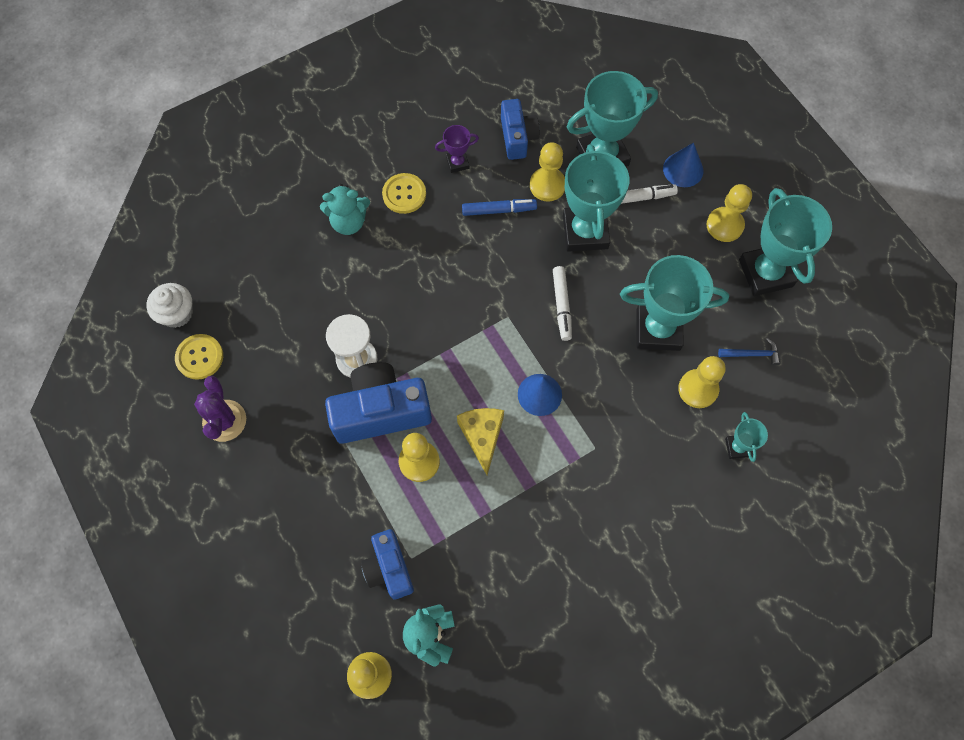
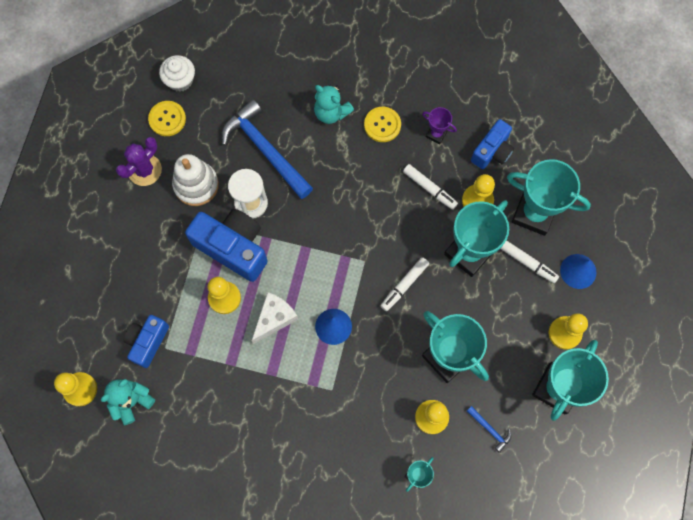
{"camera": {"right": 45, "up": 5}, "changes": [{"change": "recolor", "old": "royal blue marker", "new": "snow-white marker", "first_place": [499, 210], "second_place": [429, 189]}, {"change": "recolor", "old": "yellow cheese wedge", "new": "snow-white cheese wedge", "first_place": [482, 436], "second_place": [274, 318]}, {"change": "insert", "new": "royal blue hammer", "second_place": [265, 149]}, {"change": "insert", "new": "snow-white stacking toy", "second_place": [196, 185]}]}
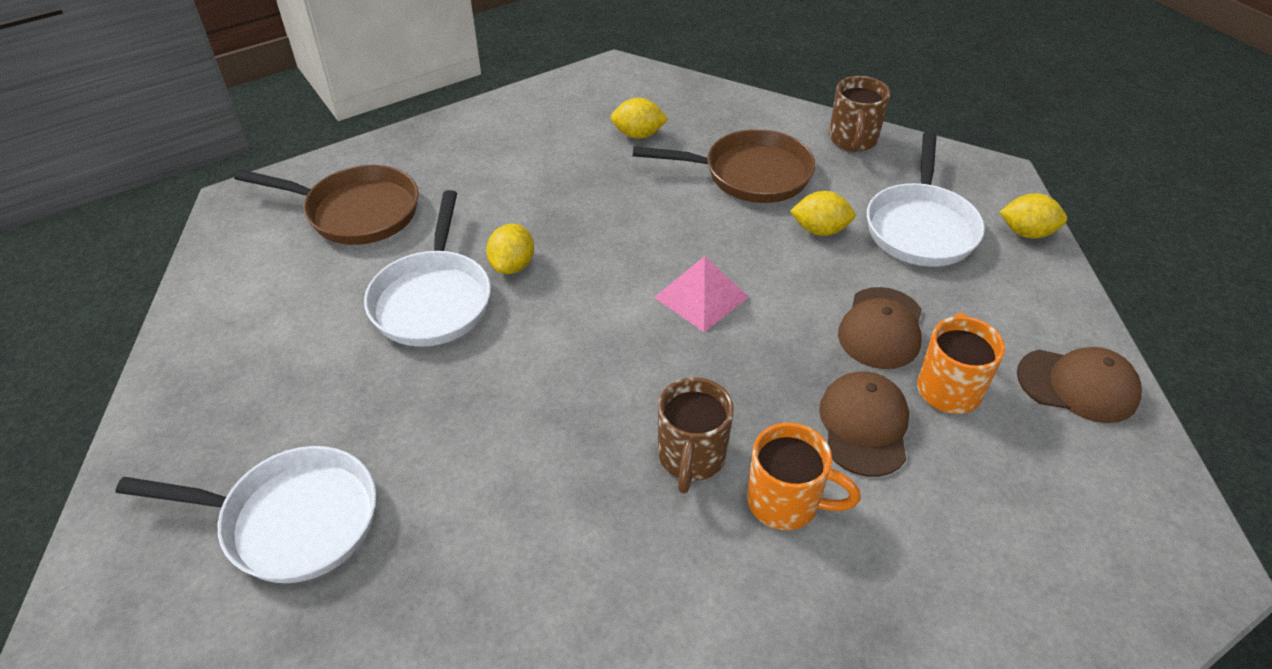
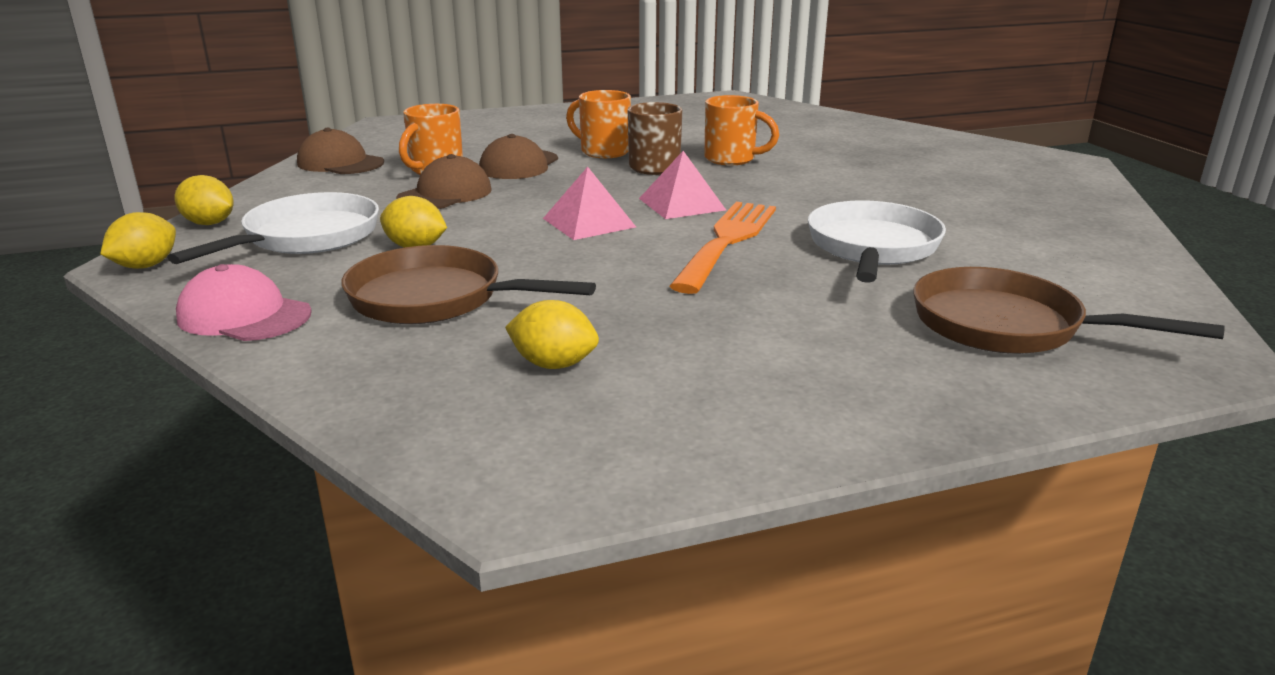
{"camera": {"right": -165, "up": -20}, "changes": [{"change": "replace", "old": "brown coffee mug", "new": "rose-pink baseball cap", "first_place": [852, 140], "second_place": [244, 315]}, {"change": "move", "old": "yellow citrus fruit", "first_place": [512, 265], "second_place": [146, 266]}, {"change": "delete", "old": "snow-white skillet", "first_place": [291, 521]}, {"change": "insert", "new": "orange-coloured coffee mug", "second_place": [731, 159]}, {"change": "insert", "new": "rose-pink pyramid shape", "second_place": [681, 204]}, {"change": "insert", "new": "orange-coloured fork", "second_place": [727, 241]}]}
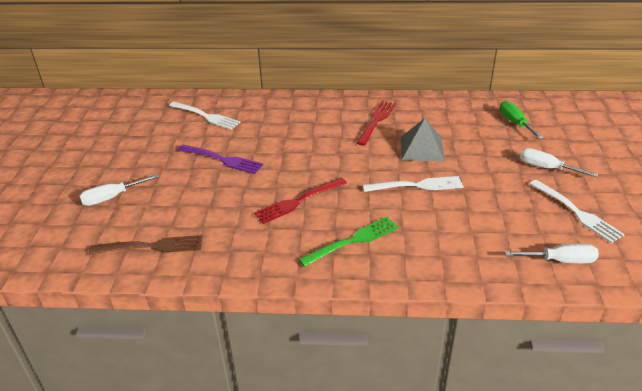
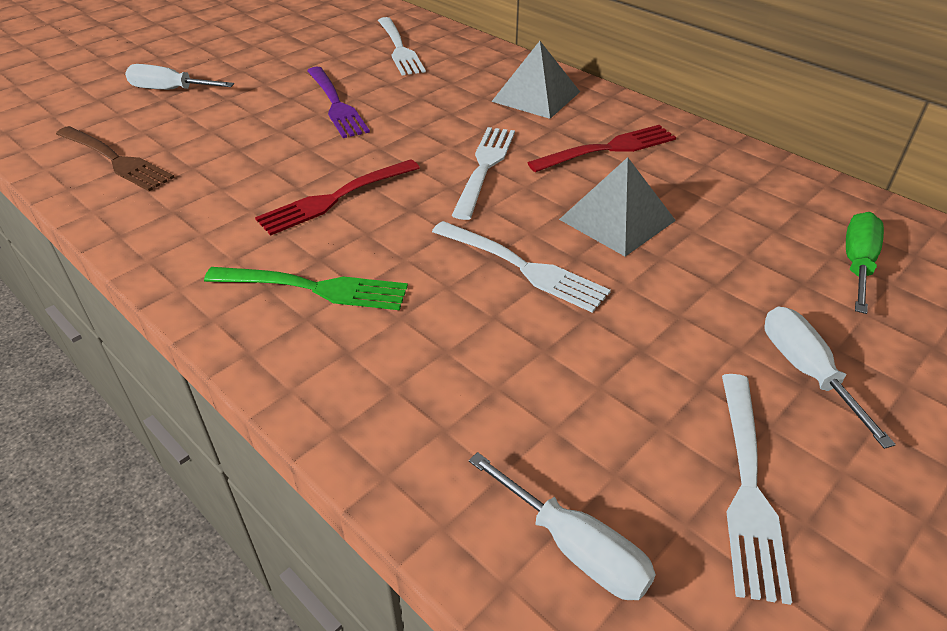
{"camera": {"right": 40, "up": 5}, "changes": [{"change": "rotate", "old": "red fork", "first_place": [299, 201], "second_place": [336, 198], "degrees": -45}, {"change": "insert", "new": "gray pyramid shape", "second_place": [536, 96]}, {"change": "insert", "new": "snow-white fork", "second_place": [484, 168]}]}
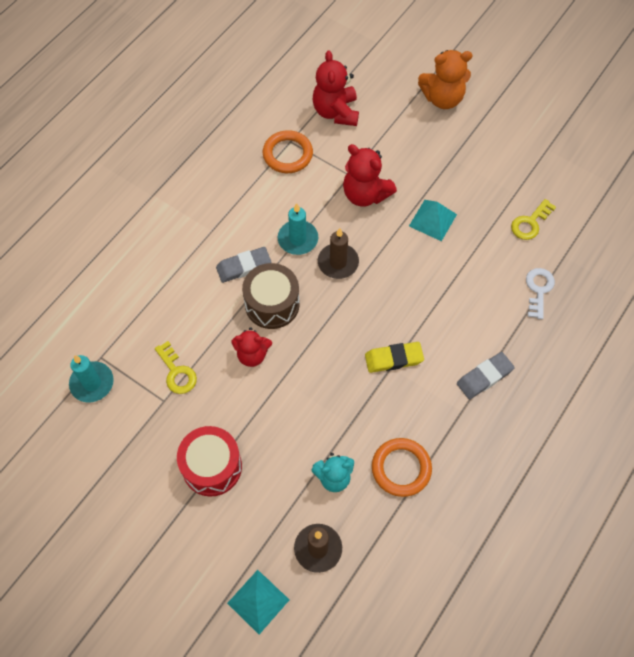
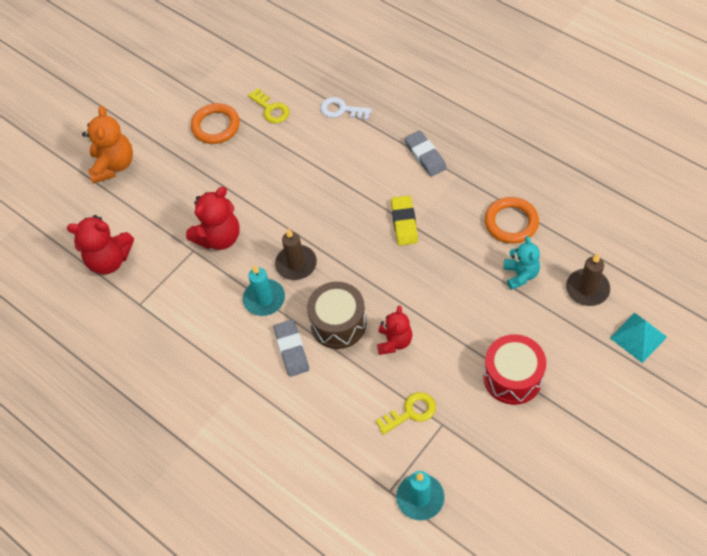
{"camera": {"right": -80, "up": -5}, "changes": [{"change": "move", "old": "orange-coloured ring", "first_place": [287, 154], "second_place": [216, 126]}, {"change": "delete", "old": "aqua pyramid shape", "first_place": [433, 220]}]}
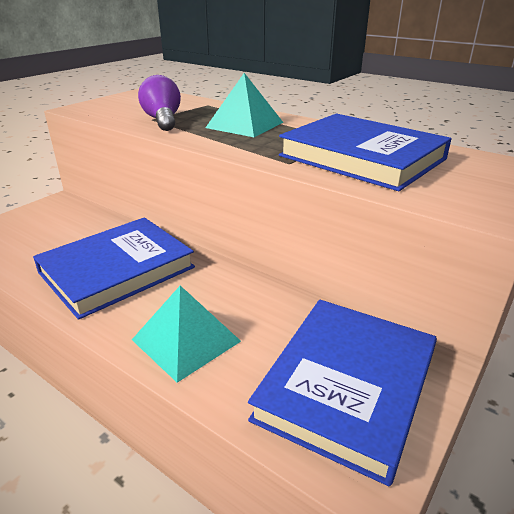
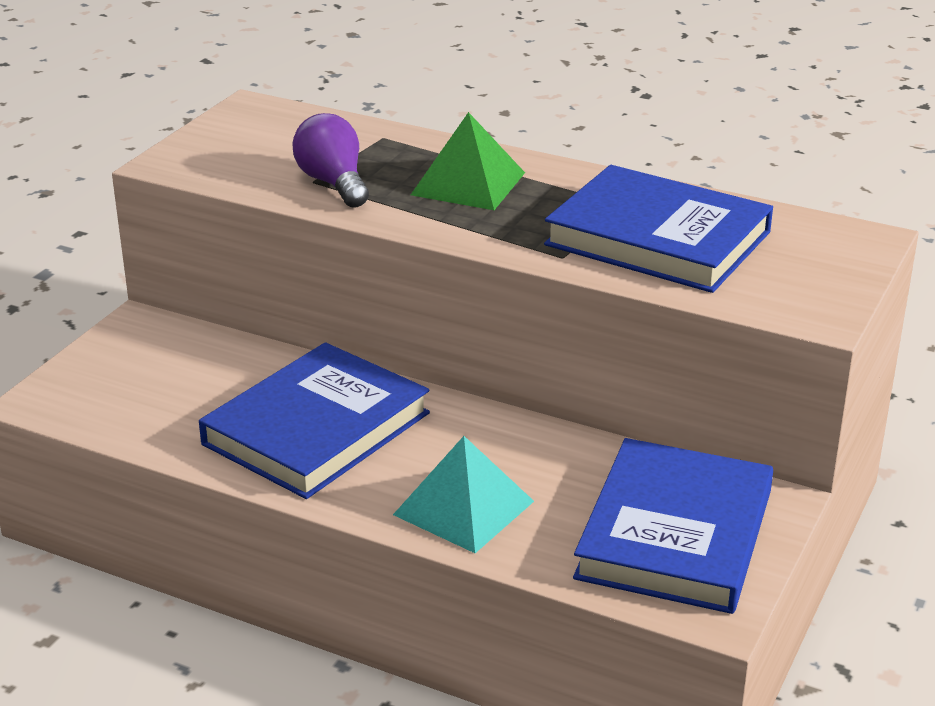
{"camera": {"right": -10, "up": 0}, "changes": [{"change": "recolor", "old": "aqua pyramid shape", "new": "emerald pyramid shape", "first_place": [244, 125], "second_place": [468, 183]}]}
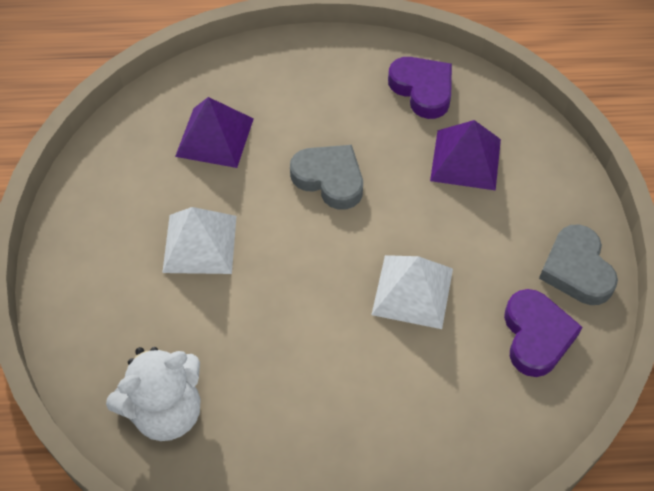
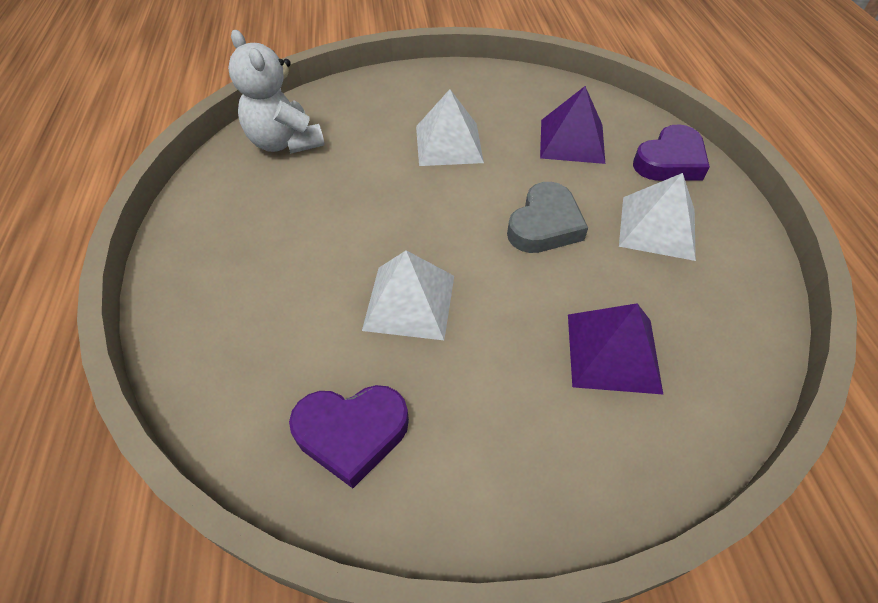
{"camera": {"right": 85, "up": -5}, "changes": [{"change": "move", "old": "purple heart shape", "first_place": [422, 90], "second_place": [670, 161]}, {"change": "delete", "old": "gray heart shape", "first_place": [576, 269]}, {"change": "insert", "new": "snow-white pyramid shape", "second_place": [657, 227]}]}
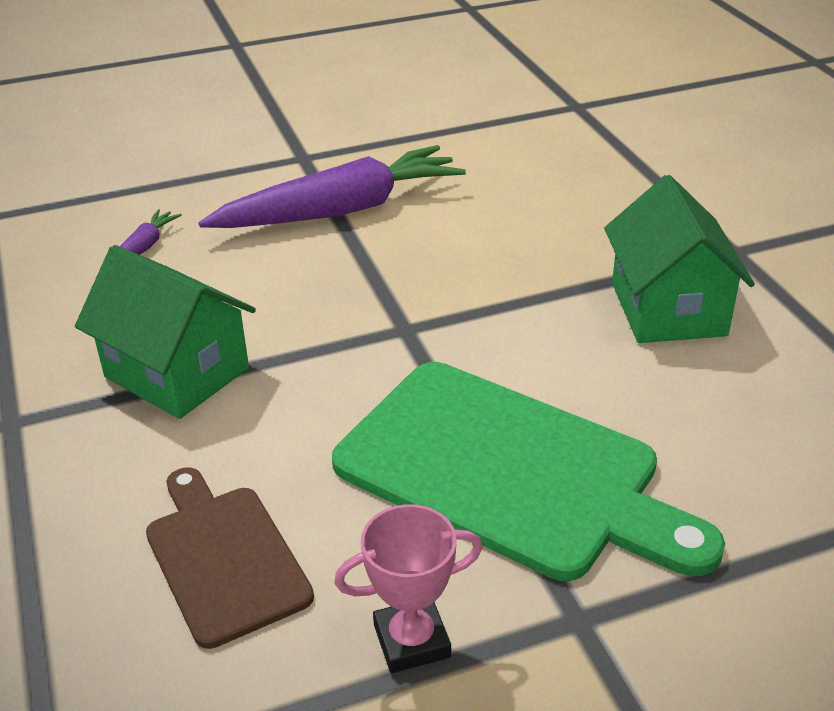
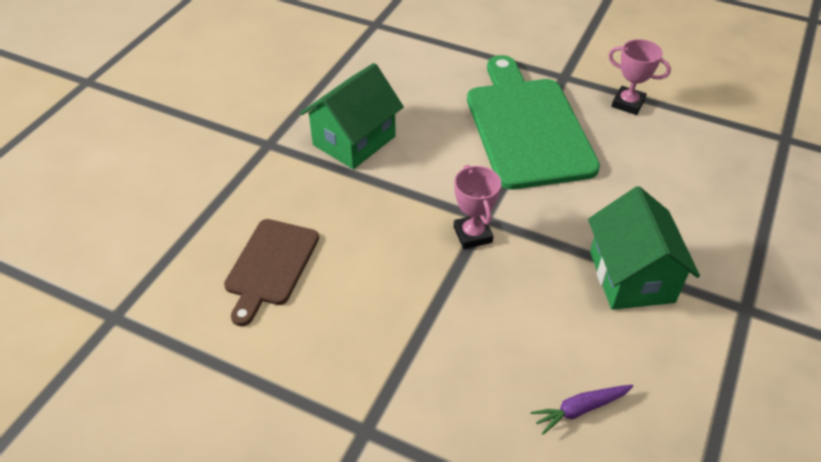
{"camera": {"right": -135, "up": 10}, "changes": [{"change": "delete", "old": "purple toy carrot", "first_place": [341, 210]}, {"change": "move", "old": "brown bread board", "first_place": [223, 558], "second_place": [271, 266]}, {"change": "insert", "new": "rose-pink prize cup", "second_place": [472, 235]}]}
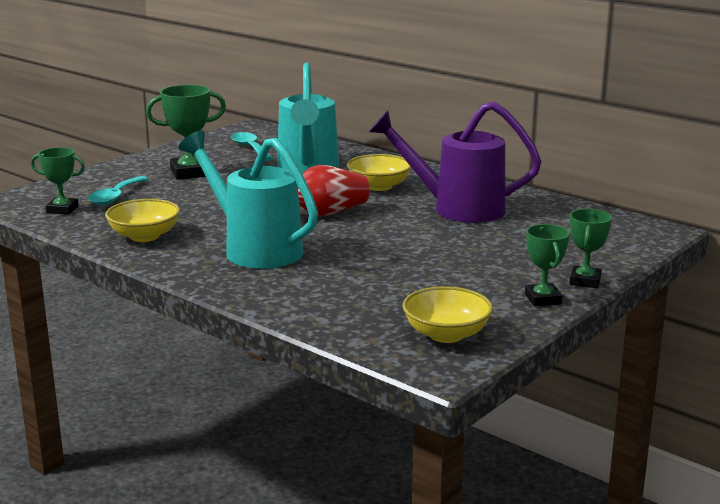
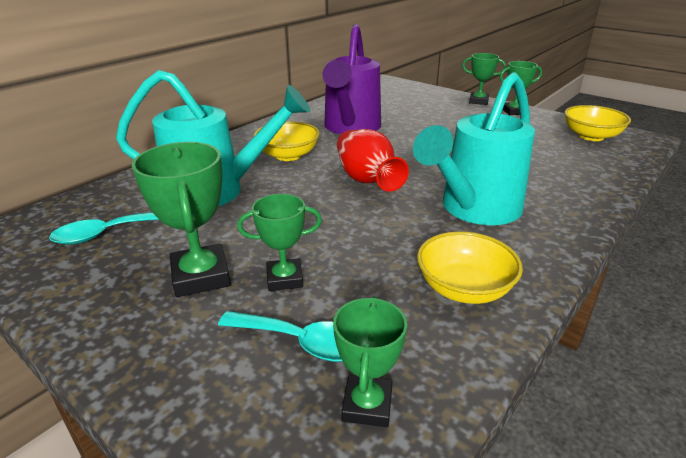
{"camera": {"right": -90, "up": 10}, "changes": [{"change": "insert", "new": "emerald prize cup", "second_place": [284, 279]}]}
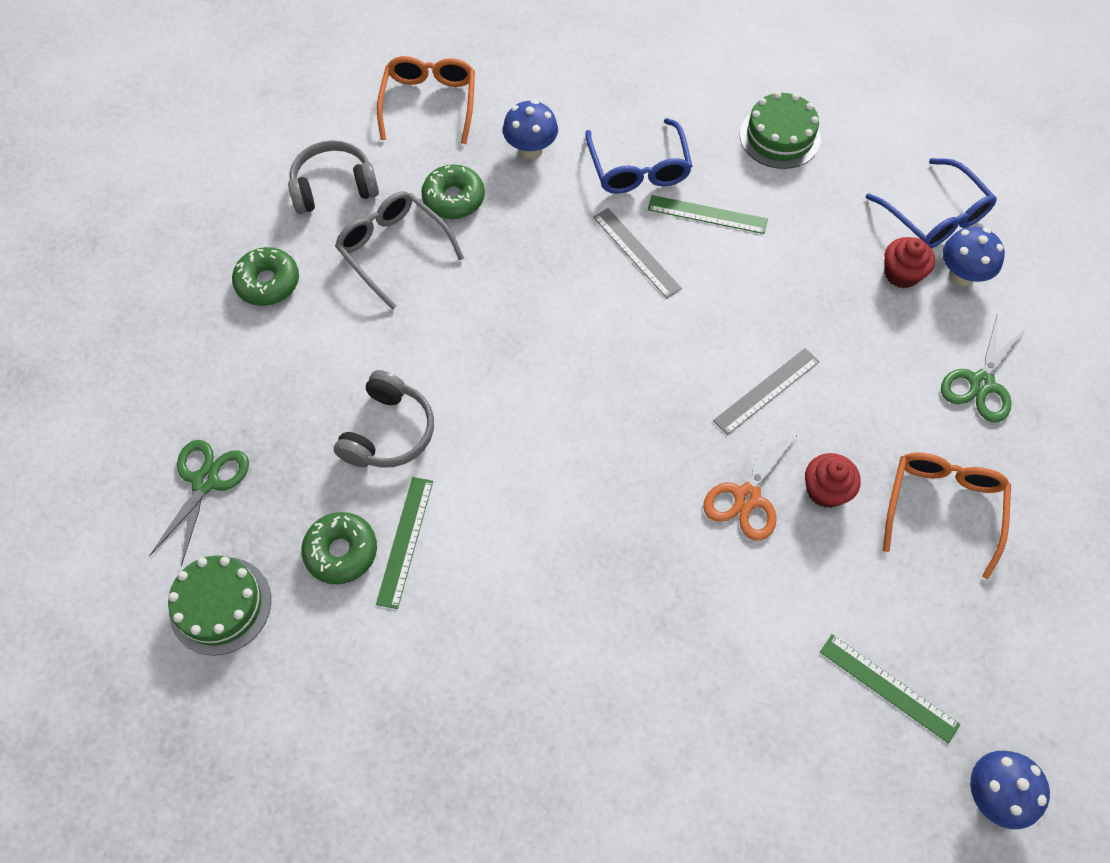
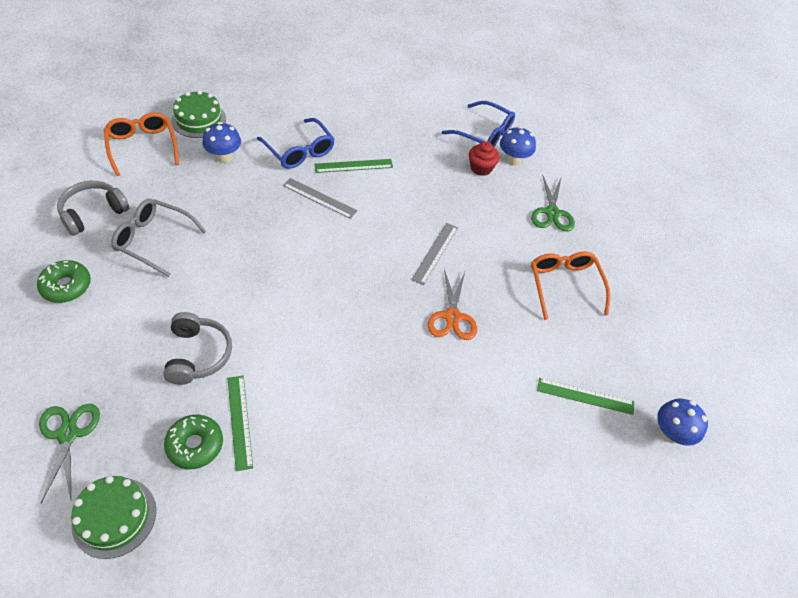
{"camera": {"right": -30, "up": -10}, "changes": [{"change": "move", "old": "emerald cake", "first_place": [779, 137], "second_place": [199, 120]}, {"change": "delete", "old": "emerald glazed donut", "first_place": [454, 198]}, {"change": "delete", "old": "red fairy cake", "first_place": [825, 490]}]}
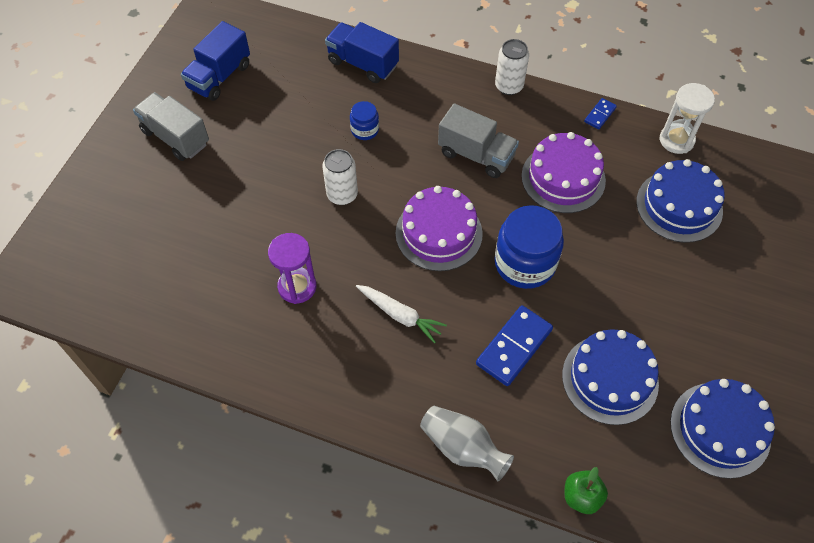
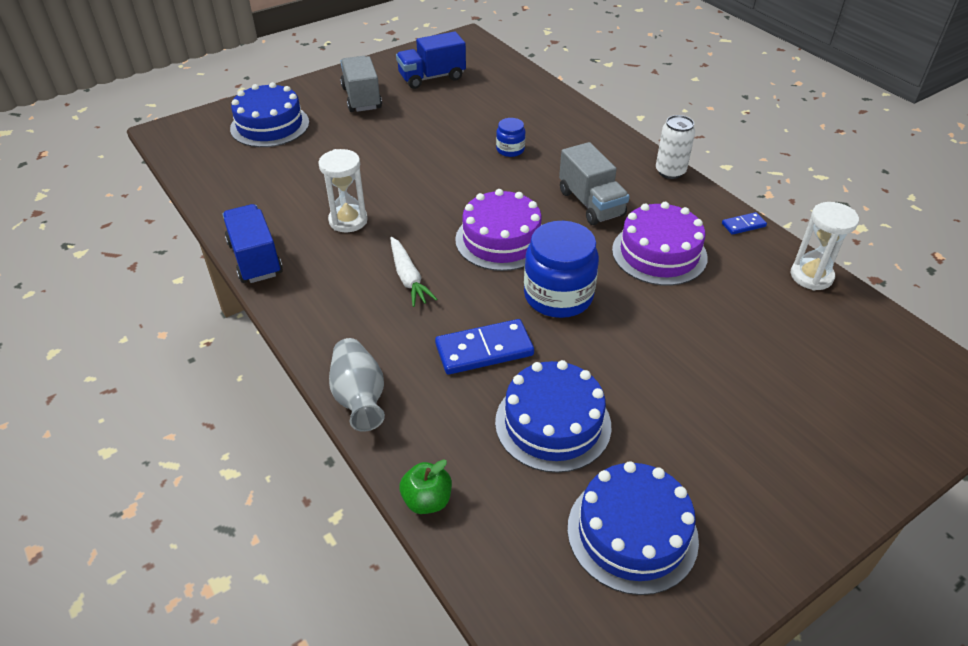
{"camera": {"right": 35, "up": -15}, "changes": [{"change": "move", "old": "royal blue truck", "first_place": [363, 64], "second_place": [255, 259]}, {"change": "delete", "old": "snow-white soda can", "first_place": [342, 194]}, {"change": "move", "old": "royal blue cake", "first_place": [679, 206], "second_place": [270, 125]}, {"change": "recolor", "old": "purple sand timer", "new": "snow-white sand timer", "first_place": [297, 287], "second_place": [348, 220]}]}
